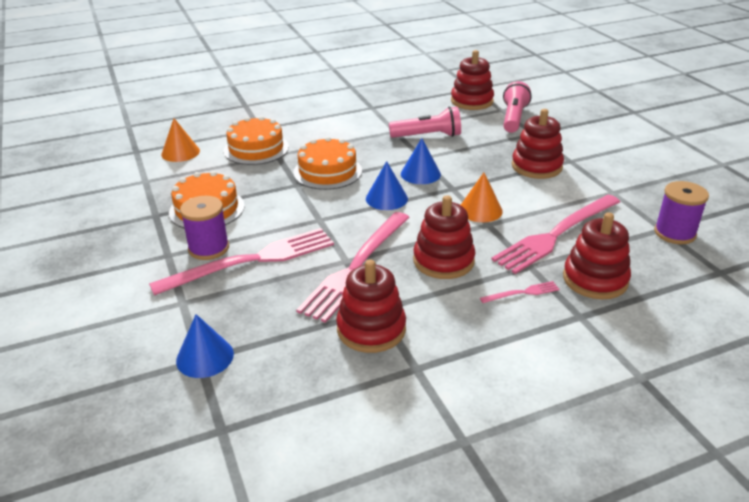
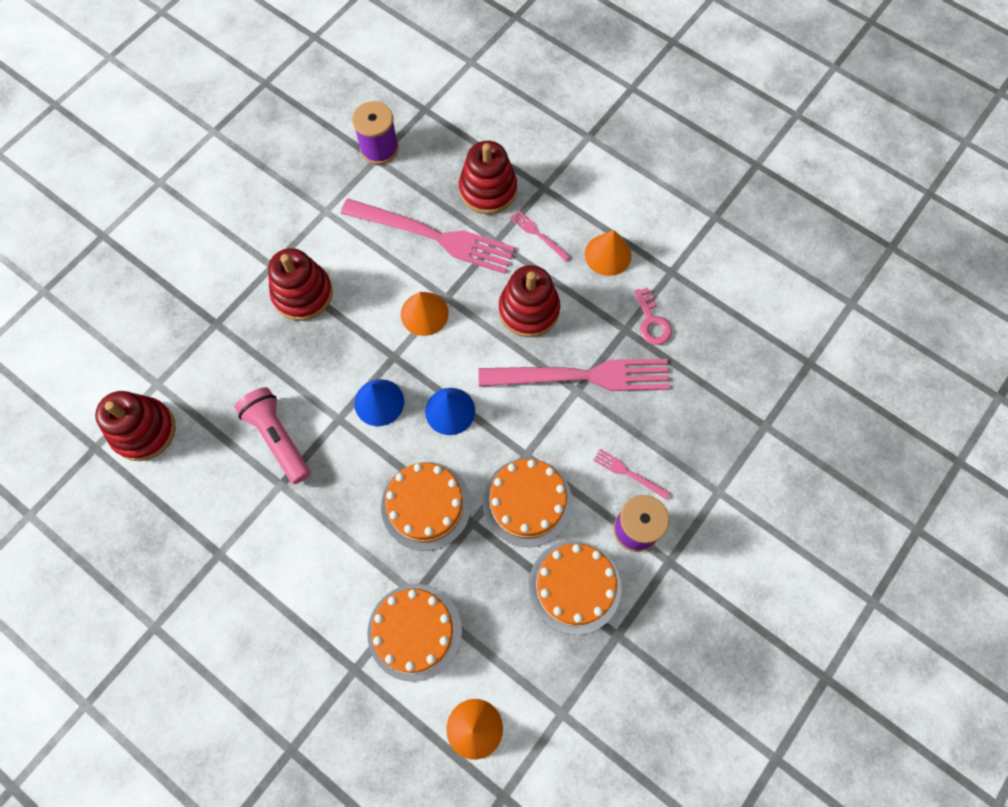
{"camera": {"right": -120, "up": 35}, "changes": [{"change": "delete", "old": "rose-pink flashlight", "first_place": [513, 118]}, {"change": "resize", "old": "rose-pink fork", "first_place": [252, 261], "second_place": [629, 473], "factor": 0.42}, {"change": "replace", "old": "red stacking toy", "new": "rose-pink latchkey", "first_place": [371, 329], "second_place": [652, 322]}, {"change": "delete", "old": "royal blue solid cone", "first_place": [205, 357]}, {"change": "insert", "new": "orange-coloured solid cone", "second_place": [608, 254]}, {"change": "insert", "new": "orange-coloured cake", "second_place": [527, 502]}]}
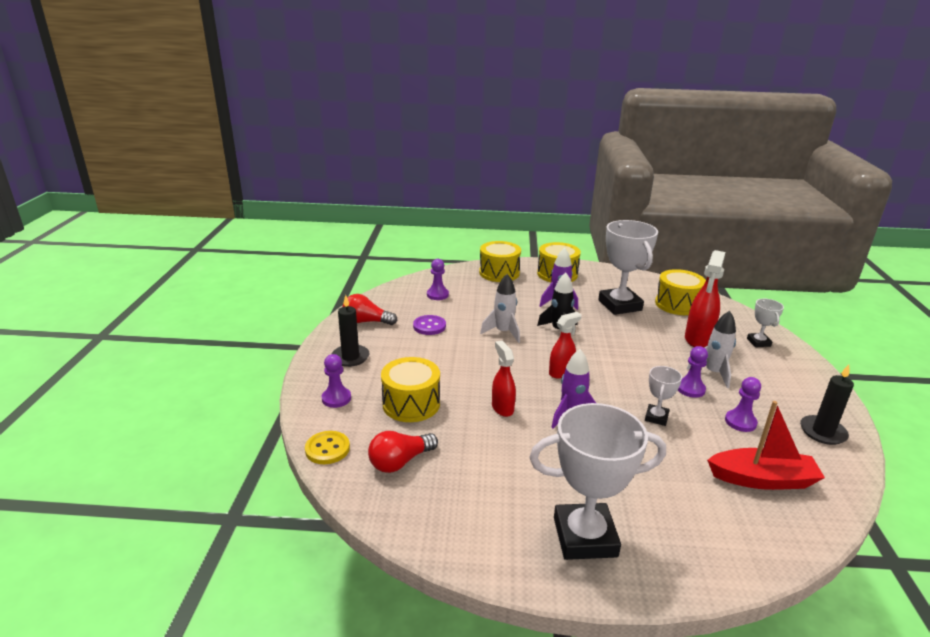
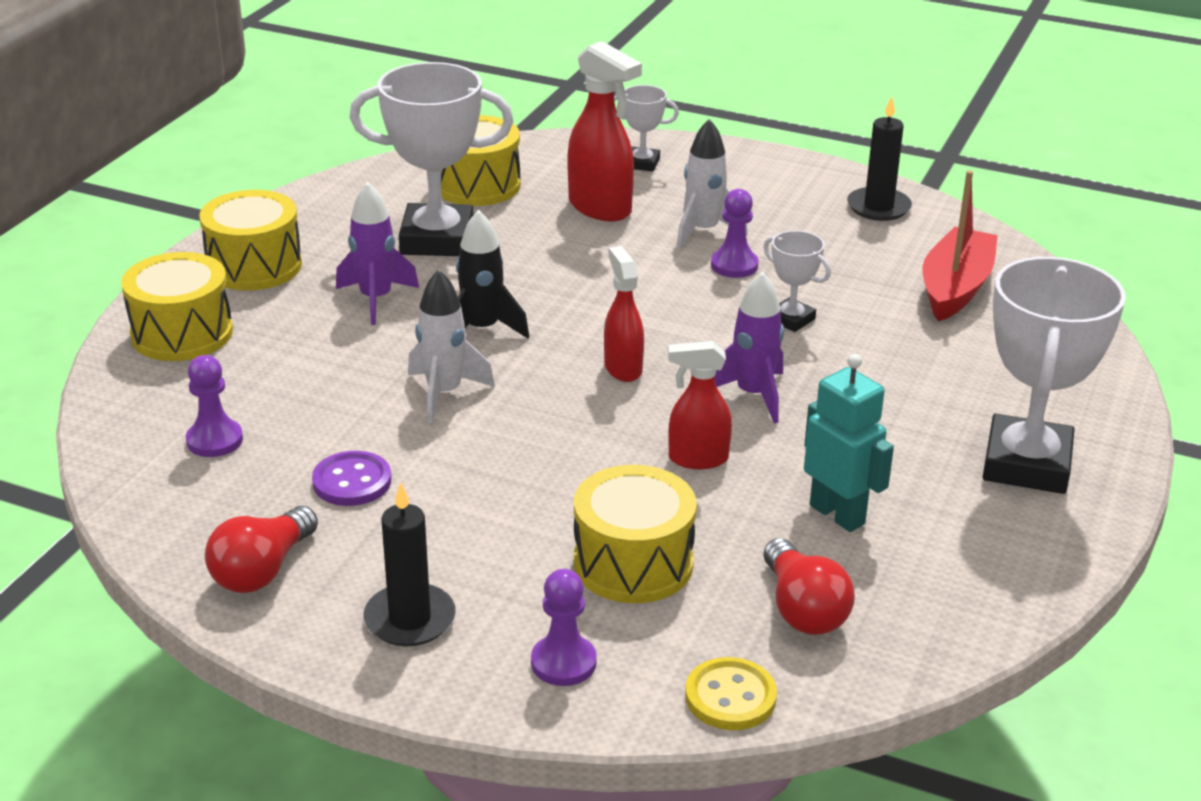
{"camera": {"right": -70, "up": 5}, "changes": [{"change": "delete", "old": "purple pawn", "first_place": [740, 422]}, {"change": "insert", "new": "aqua robot figure", "second_place": [837, 514]}]}
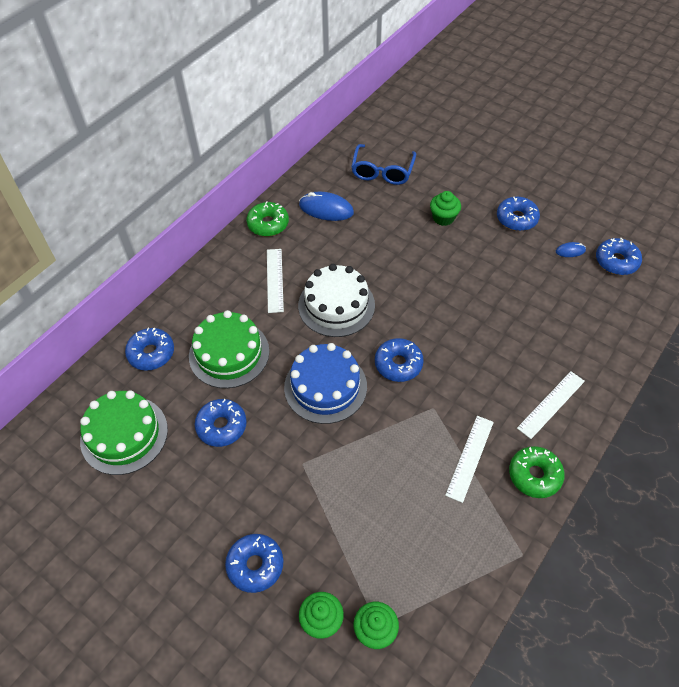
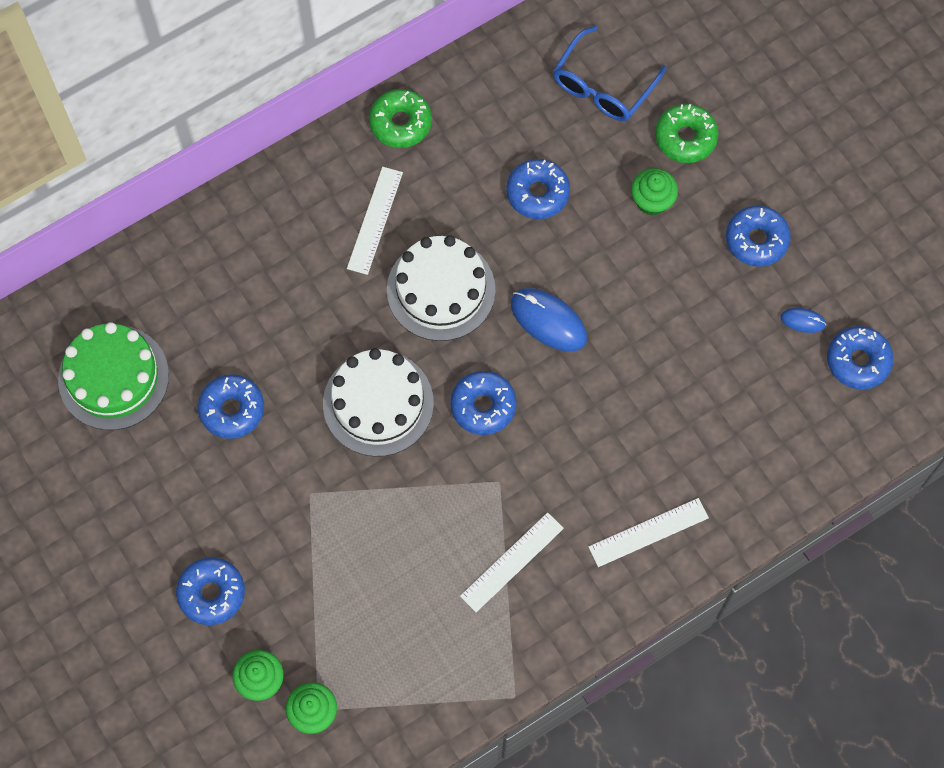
{"camera": {"right": 20, "up": 15}, "changes": [{"change": "move", "old": "royal blue computer mouse", "first_place": [326, 209], "second_place": [548, 321]}, {"change": "delete", "old": "emerald cake", "first_place": [229, 353]}, {"change": "move", "old": "royal blue glazed donut", "first_place": [151, 353], "second_place": [537, 193]}, {"change": "recolor", "old": "royal blue cake", "new": "snow-white cake", "first_place": [325, 386], "second_place": [378, 403]}, {"change": "move", "old": "emerald glazed donut", "first_place": [534, 475], "second_place": [685, 138]}]}
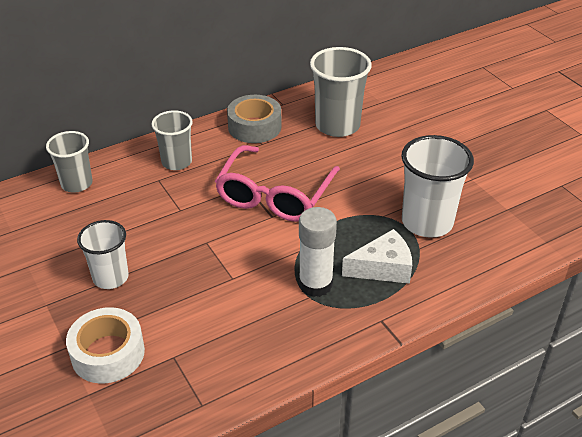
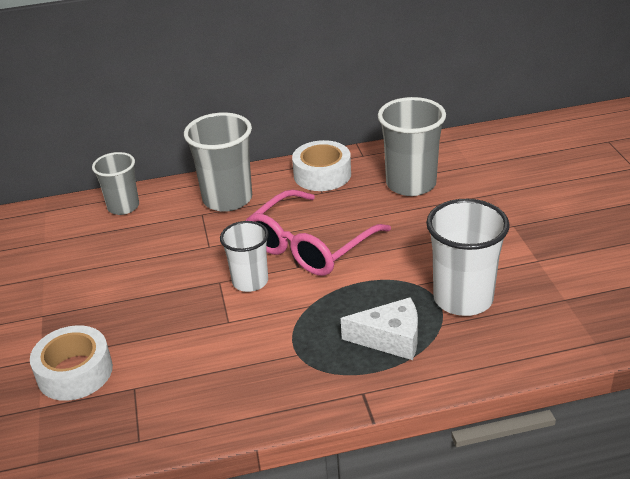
{"camera": {"right": 20, "up": -5}, "changes": [{"change": "recolor", "old": "gray sticky tape", "new": "snow-white sticky tape", "first_place": [254, 127], "second_place": [322, 174]}, {"change": "resize", "old": "gray beaker", "first_place": [176, 162], "second_place": [227, 199], "factor": 1.56}, {"change": "delete", "old": "snow-white glue", "first_place": [315, 284]}, {"change": "move", "old": "snow-white beaker", "first_place": [110, 277], "second_place": [250, 281]}]}
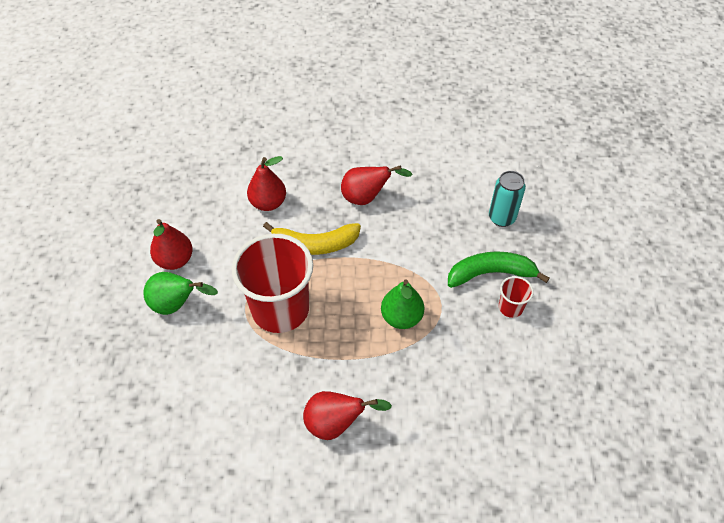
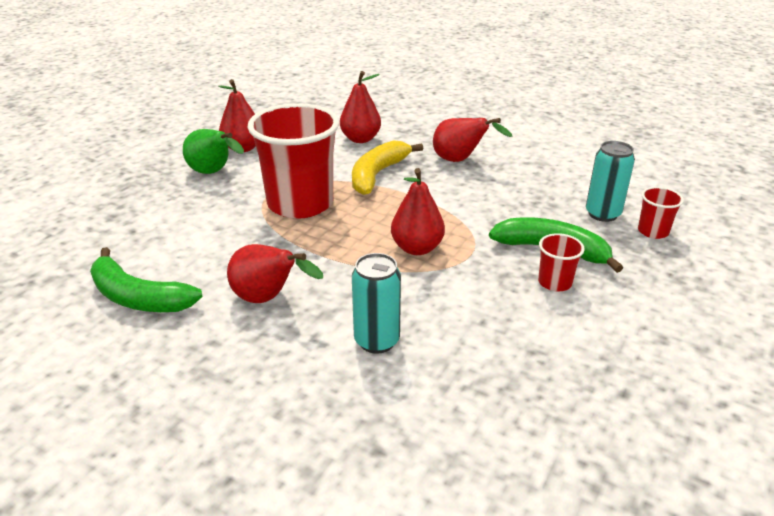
{"camera": {"right": 30, "up": -20}, "changes": [{"change": "rotate", "old": "yellow toy banana", "first_place": [315, 244], "second_place": [377, 174], "degrees": 90}, {"change": "recolor", "old": "emerald pear", "new": "red pear", "first_place": [401, 317], "second_place": [417, 248]}, {"change": "insert", "new": "red beaker", "second_place": [653, 231]}, {"change": "insert", "new": "emerald toy banana", "second_place": [138, 297]}, {"change": "insert", "new": "aqua soda can", "second_place": [377, 341]}]}
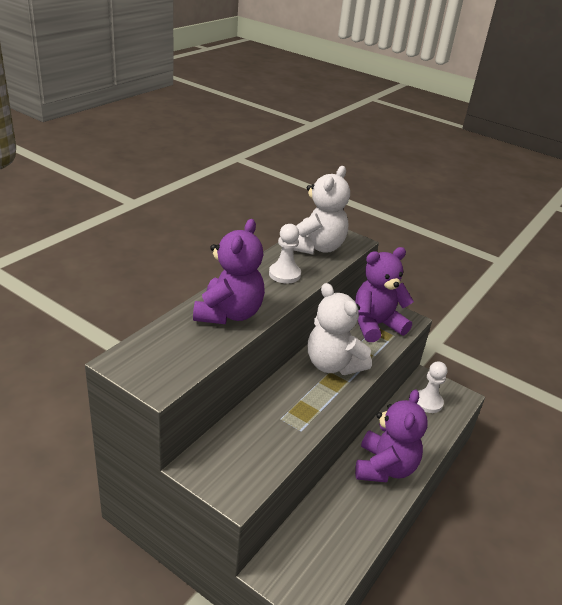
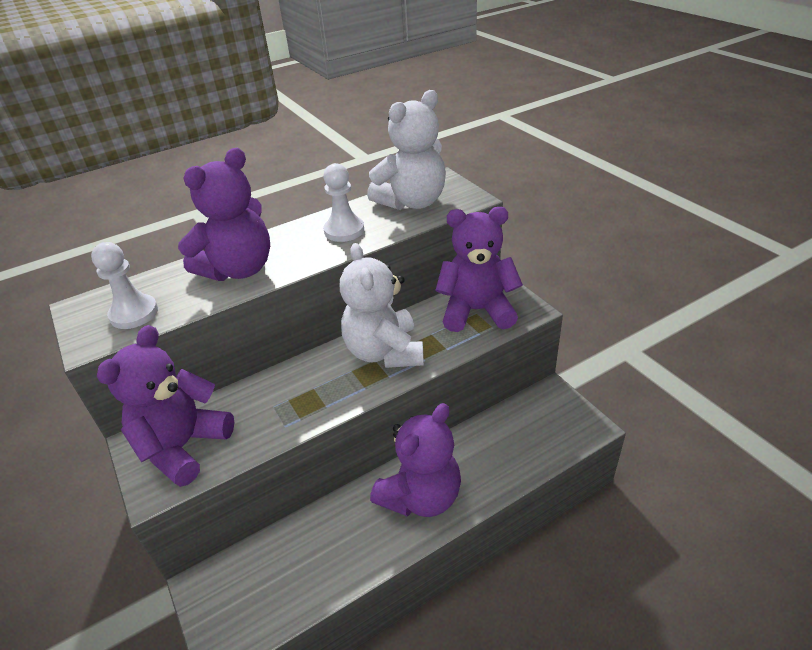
{"camera": {"right": 30, "up": 5}, "changes": [{"change": "move", "old": "snow-white pawn", "first_place": [428, 402], "second_place": [134, 313]}, {"change": "insert", "new": "purple teddy", "second_place": [183, 446]}]}
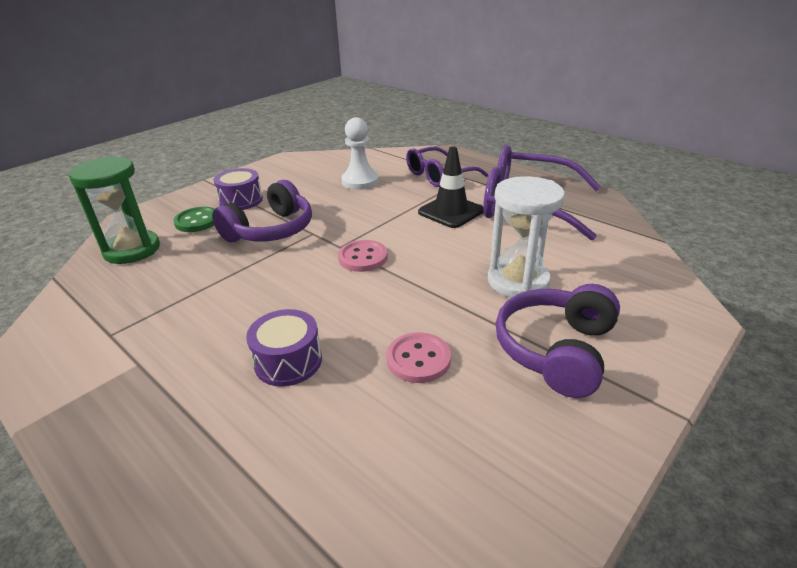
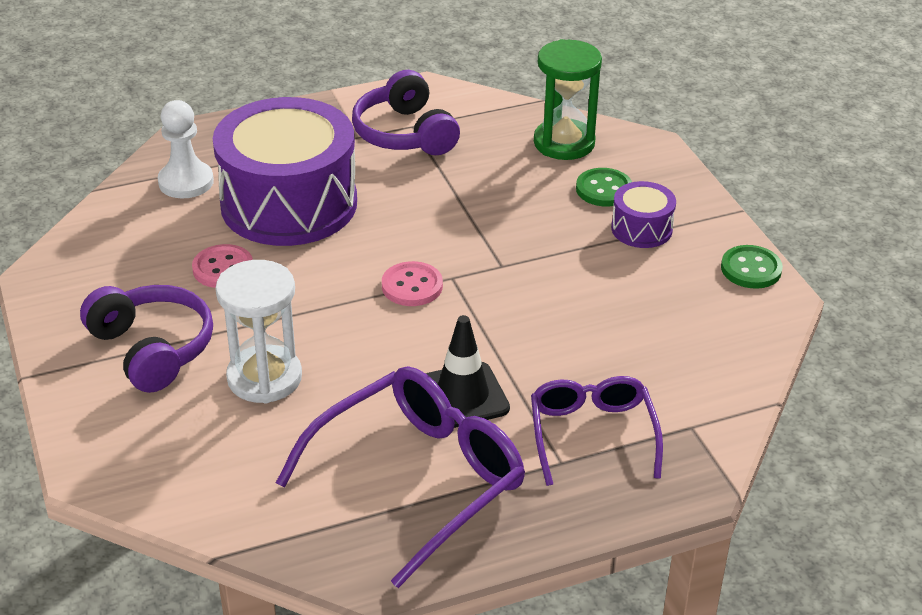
{"camera": {"right": 115, "up": 5}, "changes": [{"change": "move", "old": "snow-white pawn", "first_place": [360, 181], "second_place": [186, 182]}, {"change": "move", "old": "purple headphones", "first_place": [270, 230], "second_place": [405, 133]}, {"change": "resize", "old": "purple toy drum", "first_place": [288, 361], "second_place": [289, 204], "factor": 2.27}, {"change": "insert", "new": "emerald shirt button", "second_place": [751, 269]}]}
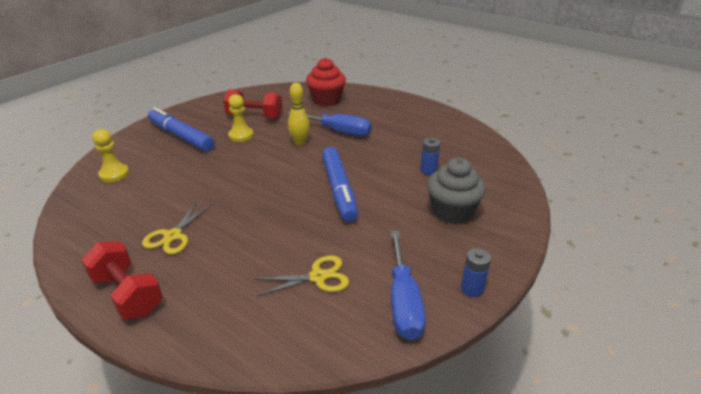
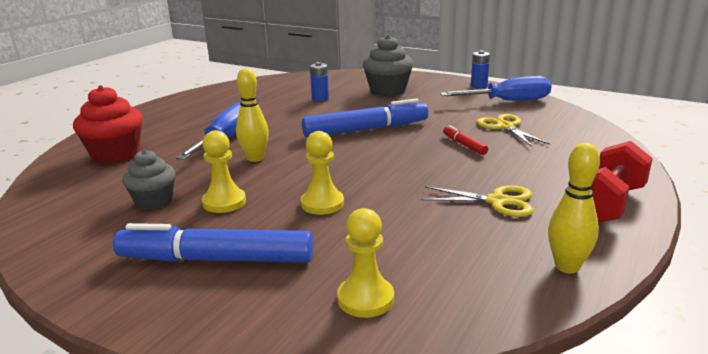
{"camera": {"right": -95, "up": -10}, "changes": [{"change": "replace", "old": "red hand weight", "new": "gray fairy cake", "first_place": [254, 117], "second_place": [154, 201]}, {"change": "rotate", "old": "royal blue marker", "first_place": [181, 136], "second_place": [216, 259], "degrees": 60}, {"change": "insert", "new": "red marker", "second_place": [464, 145]}, {"change": "insert", "new": "yellow pawn", "second_place": [322, 204]}, {"change": "insert", "new": "yellow bowling pin", "second_place": [567, 267]}]}
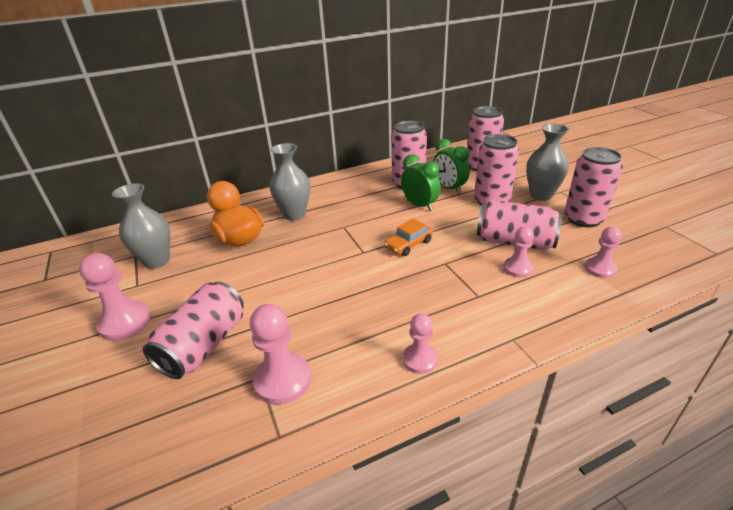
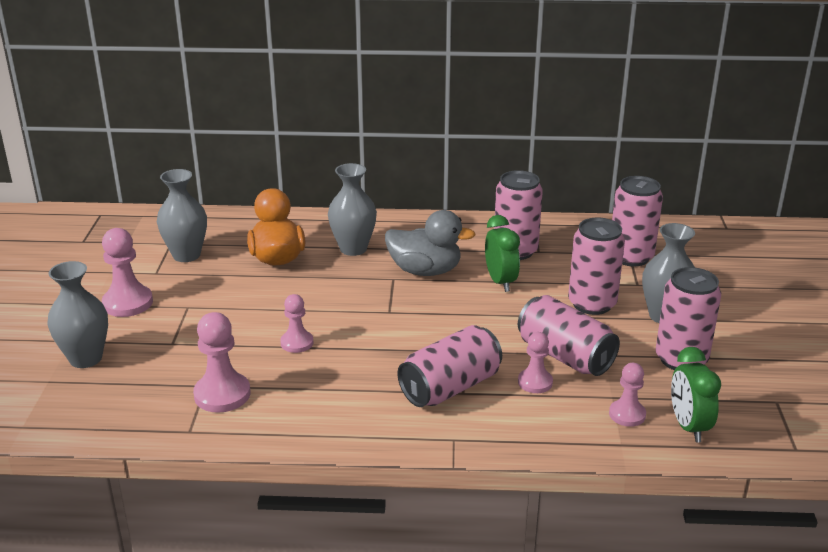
{"camera": {"right": 25, "up": -5}, "changes": [{"change": "move", "old": "emerald alarm clock", "first_place": [449, 188], "second_place": [688, 426]}, {"change": "delete", "old": "orange-coloured car", "first_place": [408, 244]}, {"change": "move", "old": "rose-pink soda can", "first_place": [204, 345], "second_place": [450, 387]}, {"change": "move", "old": "rose-pink pawn", "first_place": [420, 359], "second_place": [297, 343]}, {"change": "insert", "new": "gray rubber duck", "second_place": [425, 271]}, {"change": "insert", "new": "gray flower vase", "second_place": [86, 358]}]}
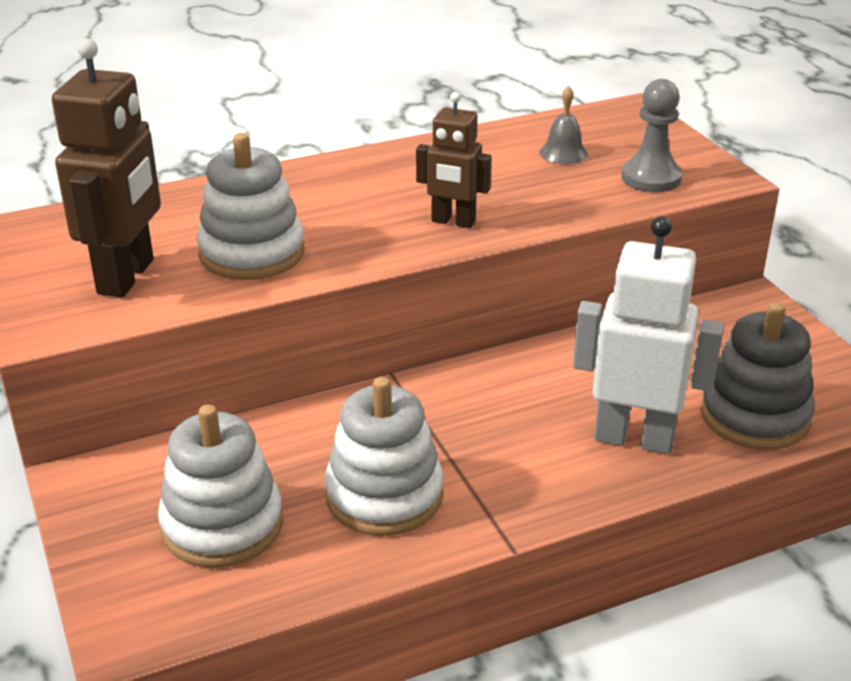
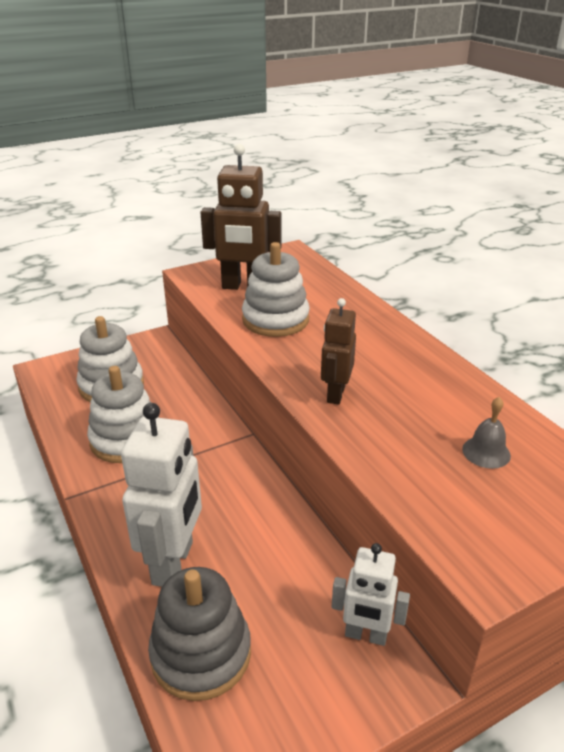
{"camera": {"right": 85, "up": 0}, "changes": [{"change": "delete", "old": "gray pawn", "first_place": [651, 178]}, {"change": "insert", "new": "snow-white robot figure", "second_place": [365, 635]}]}
